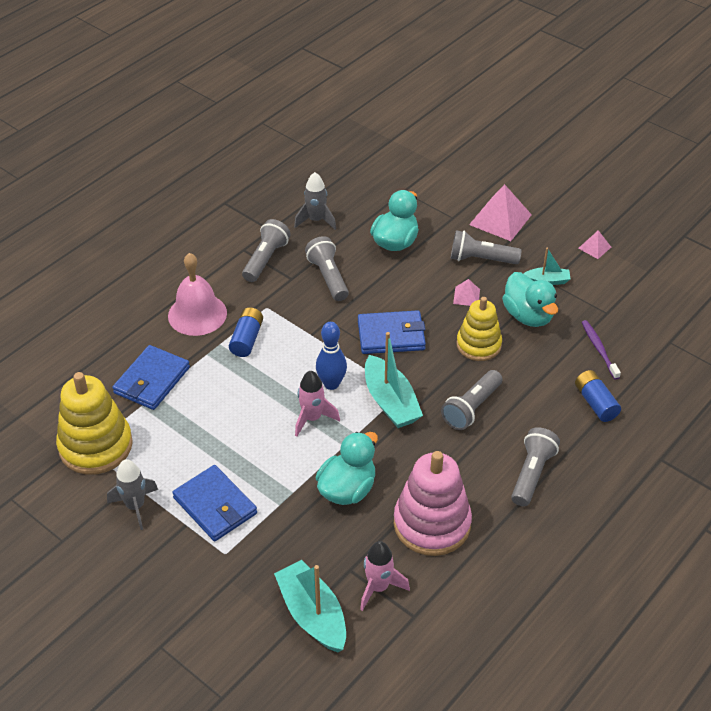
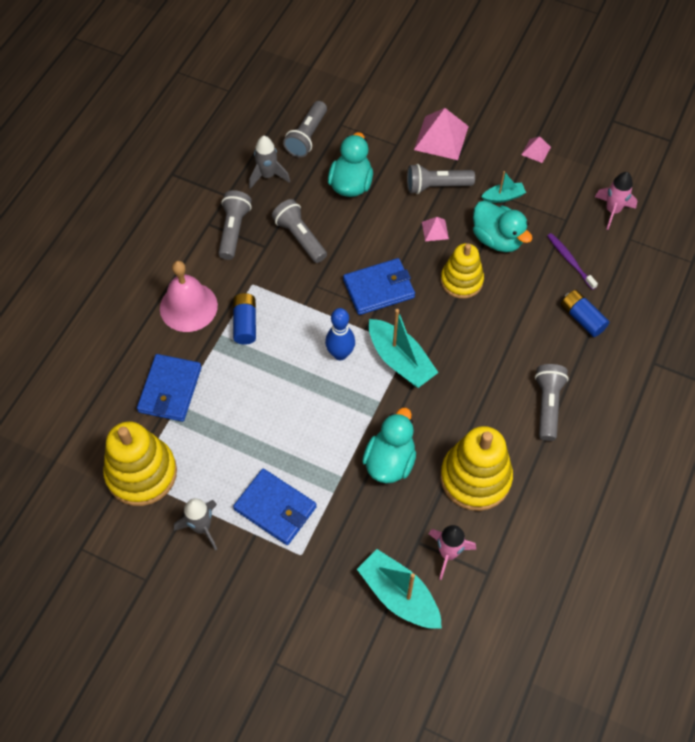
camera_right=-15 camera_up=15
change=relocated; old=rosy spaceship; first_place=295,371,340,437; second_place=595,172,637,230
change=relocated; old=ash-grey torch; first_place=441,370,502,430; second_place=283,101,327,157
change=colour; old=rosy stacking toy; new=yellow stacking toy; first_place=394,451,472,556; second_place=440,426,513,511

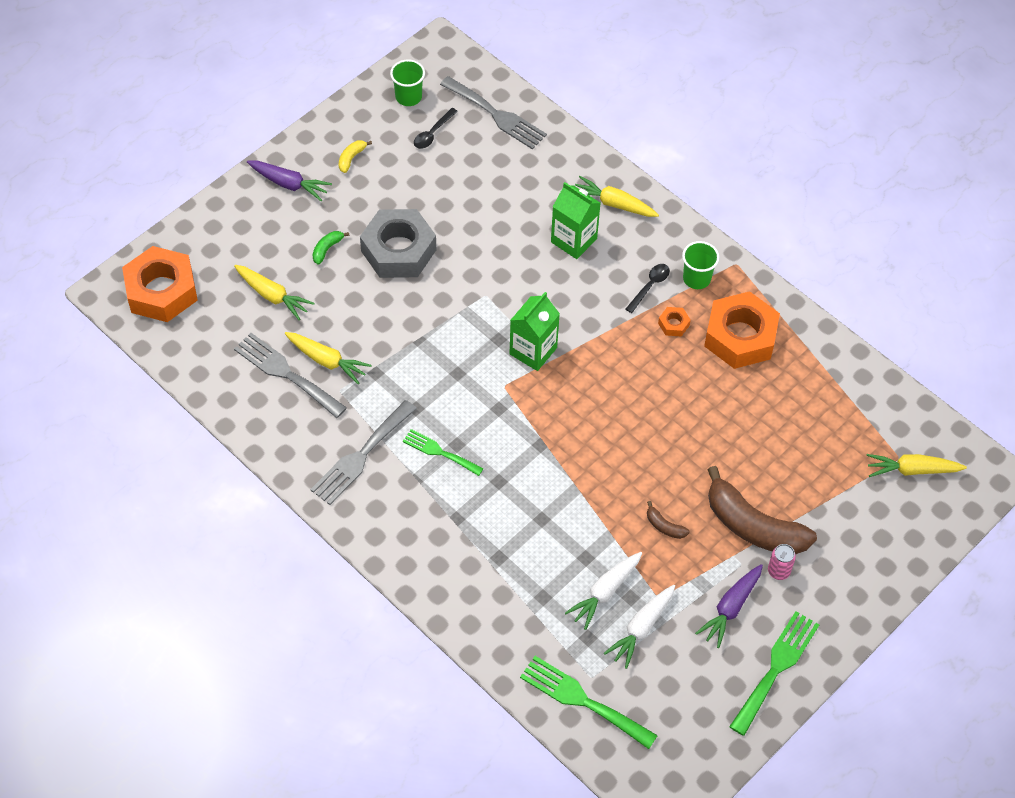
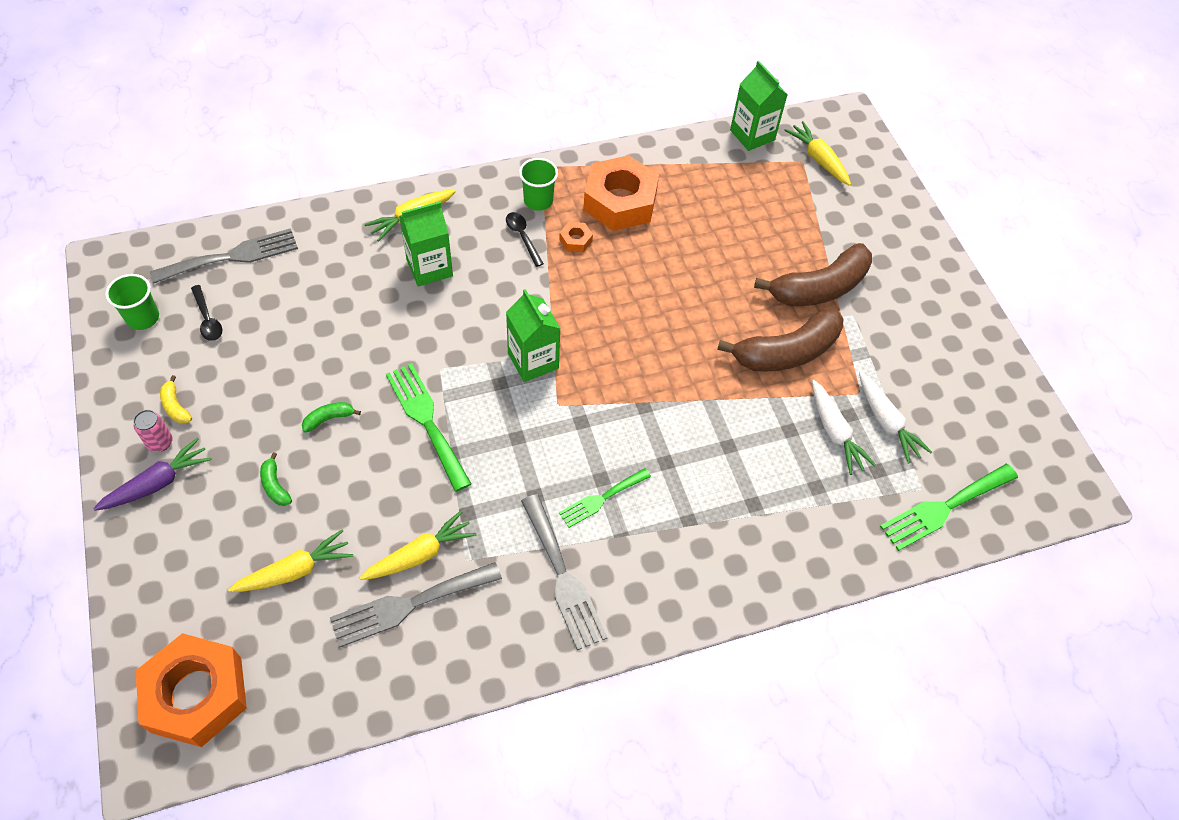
camera_right=-65 camera_up=0
change=missing; old=violet root vegetable; first_place=695,564,763,648
change=appeared; new=leaf-green juice carton; second_place=730,61,788,151
change=relocated; old=leaf-green dinner fork; first_place=729,611,819,736; second_place=386,363,472,492
change=relocated; old=rosy tin; first_place=768,544,796,580; second_place=133,410,173,452
change=exchanged; old=ash-grey hex nut; new=leaf-green toy banana; first_place=360,209,436,278; second_place=302,402,361,433
change=spun; old=yellow root vegetable; first_place=866,454,967,477; second_place=784,121,851,186; degrees=120
change=size; old=russet toy banana; first_place=647,501,690,539; second_place=717,307,844,372; factor=2.44

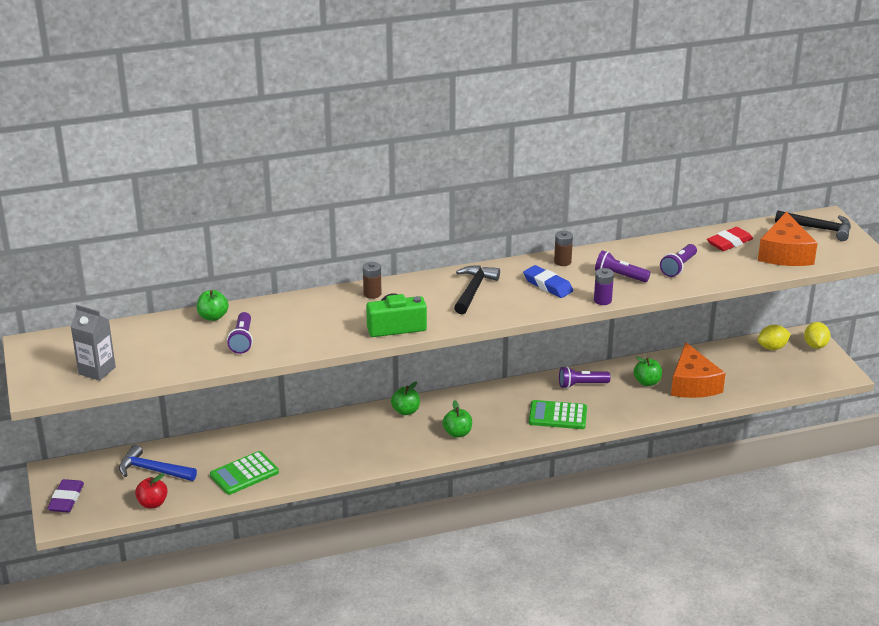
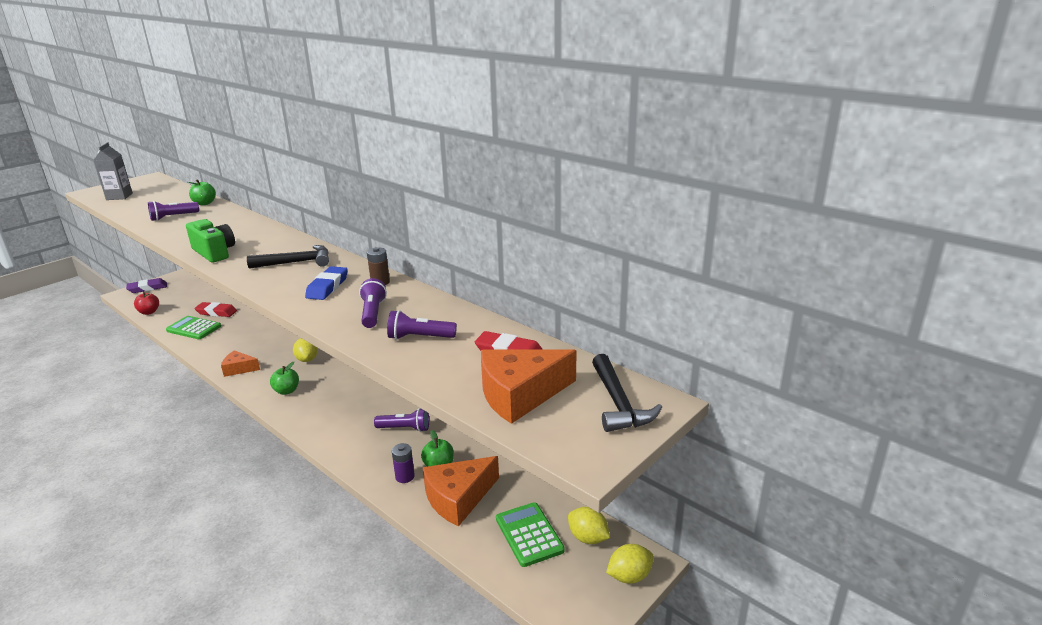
camera_right=60 camera_up=-5
change=missing; old=royal blue carpenter's hammer; first_place=119,445,197,481
change=missing; old=russet battery; first_place=363,262,382,299
change=appeared; new=scarlet gum eraser; second_place=194,302,237,317
change=appeared; new=bright orange cheese; second_place=221,350,260,377
change=relocated; old=leaf-green adding machine; first_place=529,400,587,429; second_place=496,502,565,567
change=relocated; old=violet battery; first_place=594,268,614,305; second_place=392,443,415,483
change=exchanged; old=leaf-green apple fruit; new=yellow toy lemon; first_place=391,381,420,415; second_place=293,338,318,362
change=spun; old=violet torch; first_place=559,366,611,389; second_place=374,408,429,432; degrees=135

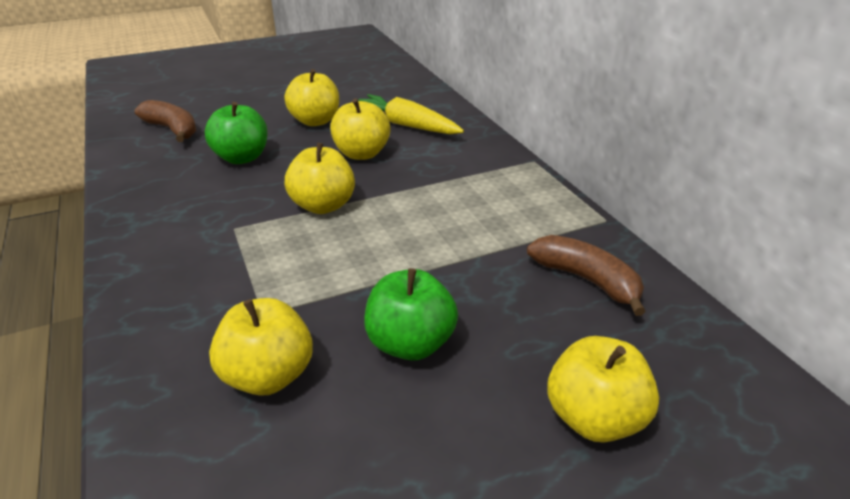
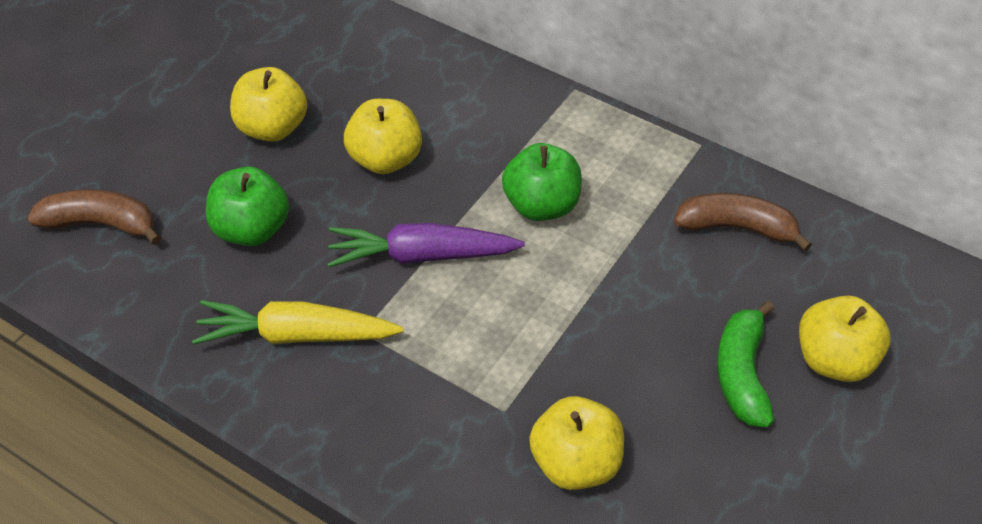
camera_right=-35 camera_up=15
change=appeared; new=leaf-green toy banana; second_place=717,301,774,427
change=relocated; old=yellow root vegetable; first_place=358,94,464,134; second_place=192,300,404,345
change=relocated; old=leaf-green apple fruit; first_place=364,268,458,361; second_place=502,143,582,221
change=exchanged; old=yellow apple fruit; new=violet root vegetable; first_place=285,143,355,214; second_place=328,223,525,267

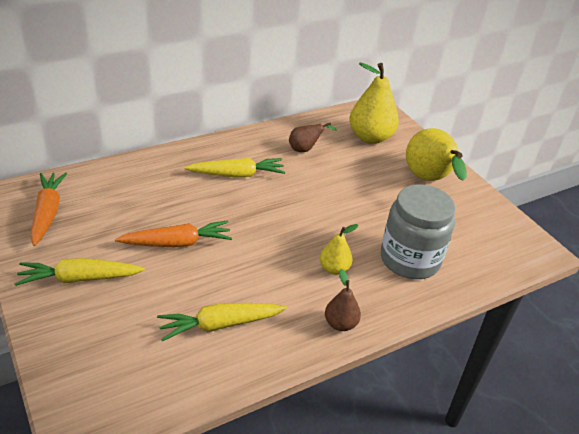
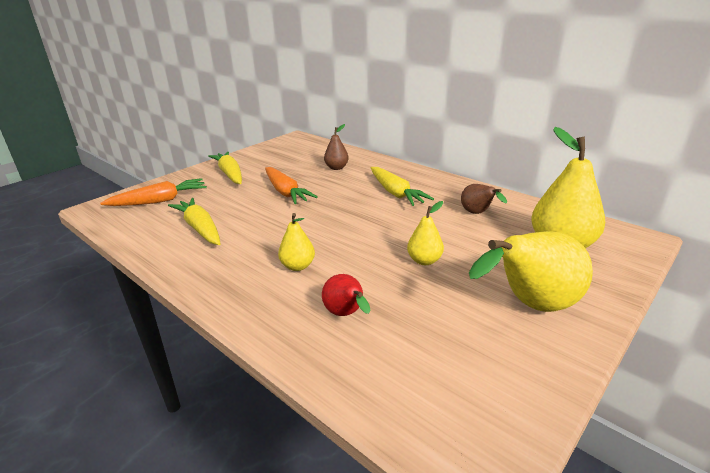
camera_right=75 camera_up=-10
change=appeared; new=yellow pear fruit; second_place=407,201,444,265
change=relocated; old=bright orange root vegetable; first_place=30,173,67,246; second_place=100,178,207,206
change=relocated; old=russet pear fruit; first_place=325,269,361,331; second_place=324,124,349,170
change=exchanged; old=ash-grey jar; new=scarlet pear fruit; first_place=381,184,455,279; second_place=322,274,370,316

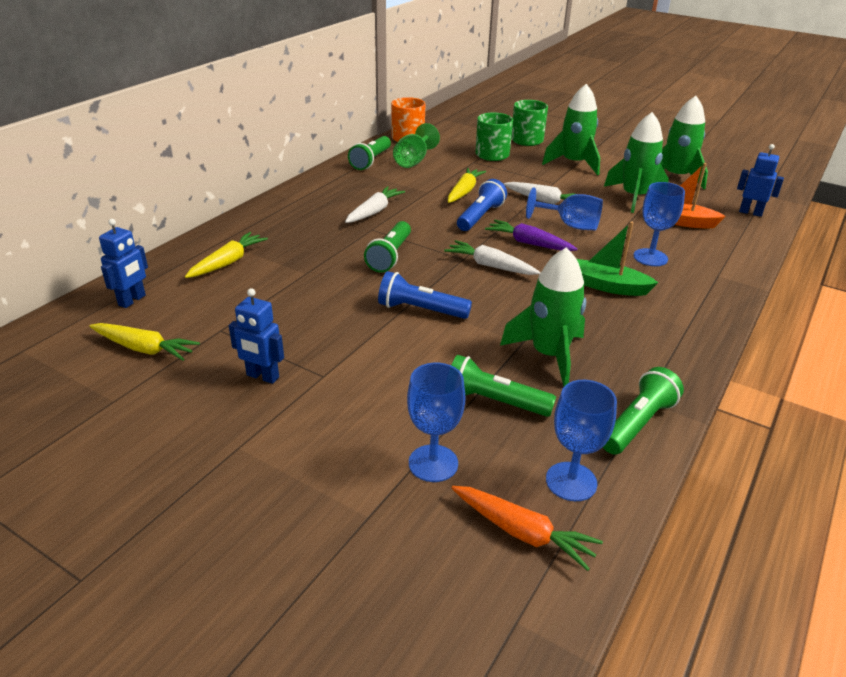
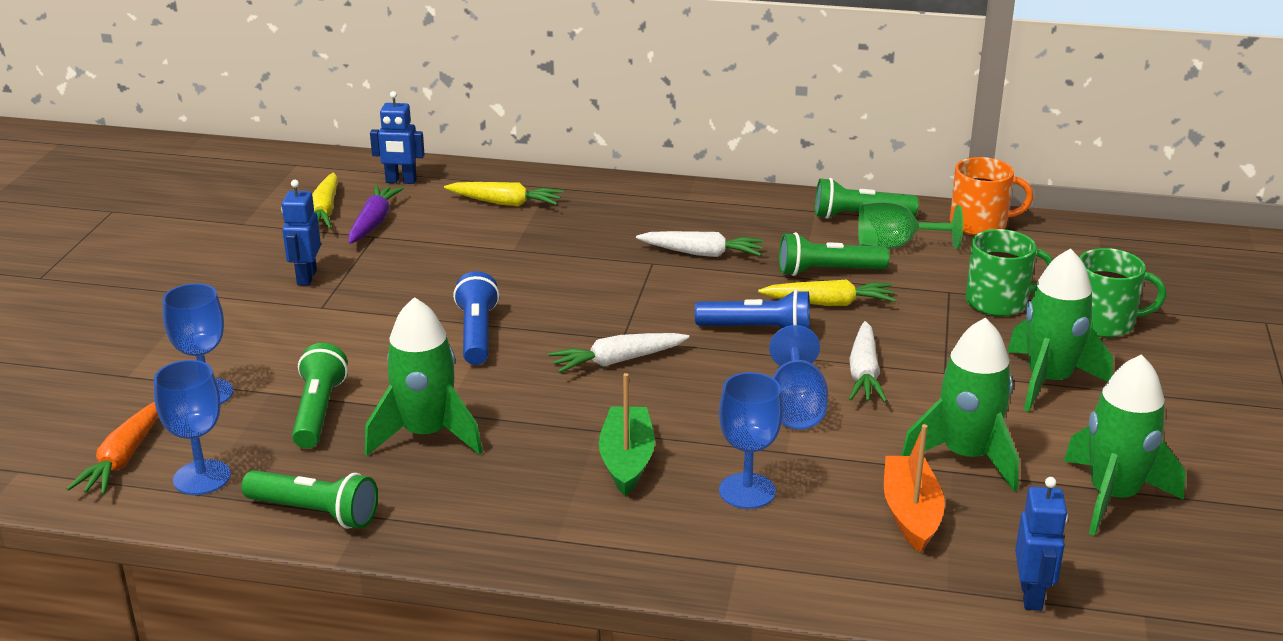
camera_right=70 camera_up=-5
change=relocated; old=leaf-green torch; first_place=364,221,411,273; second_place=779,232,889,276
change=relocated; old=violet root vegetable; first_place=485,220,578,251; second_place=348,185,404,244
change=spun; old=white root vegetable; first_place=444,240,541,275; second_place=548,333,689,373; degrees=-120

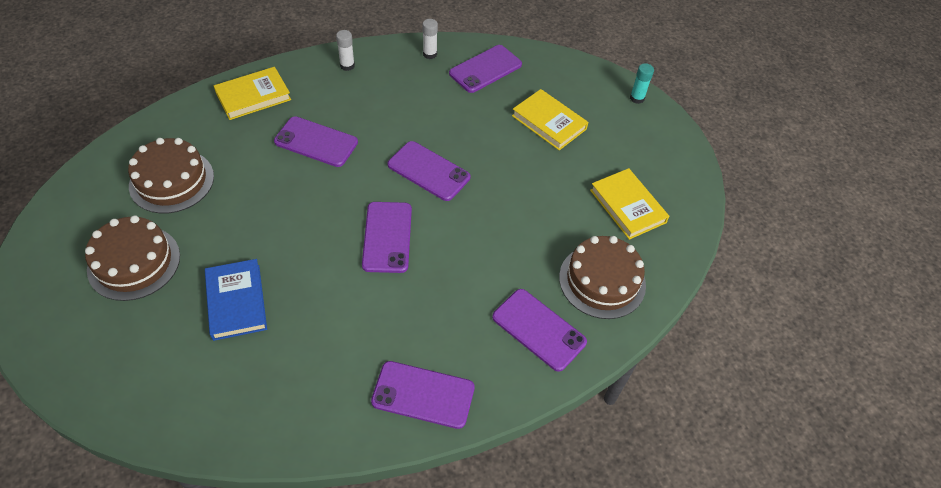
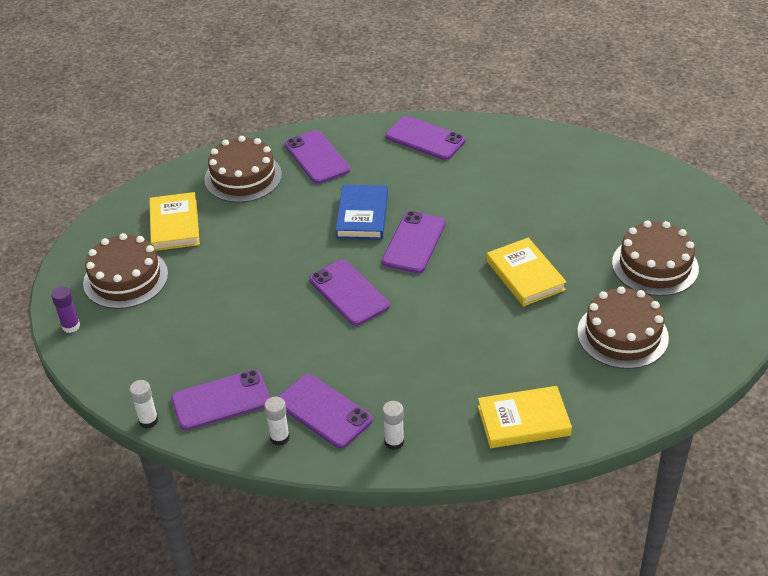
camera_right=-155 camera_up=-10
change=appeared; new=russet cake; second_place=83,233,168,309
change=appeared; new=white glue stick; second_place=129,380,158,429
change=relocated; old=royal blue book; first_place=205,259,267,341; second_place=336,185,388,239
change=relocated; old=violet smartphone; first_place=274,116,358,167; second_place=278,374,373,448
change=relocated; old=yellow book; first_place=512,89,588,150; second_place=487,238,566,306
change=colour; old=aqua glue stick; new=violet glue stick; first_place=630,63,654,104; second_place=51,286,80,333

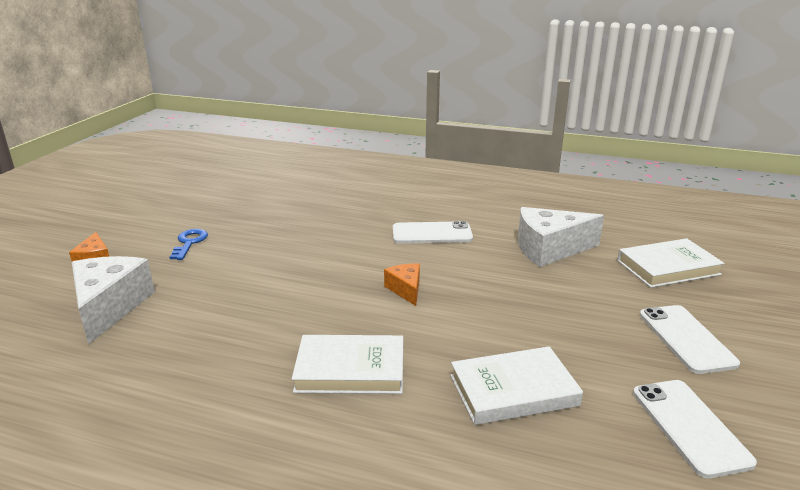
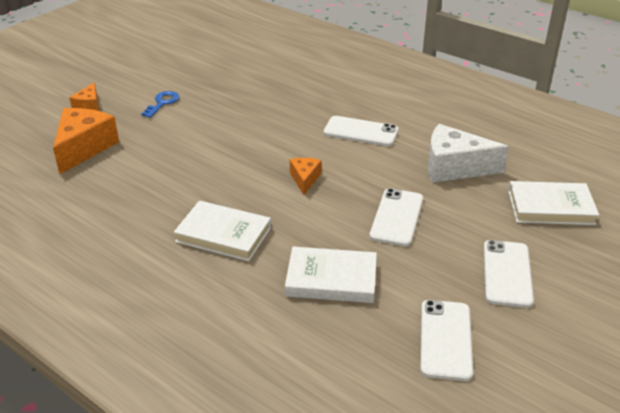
camera_right=20 camera_up=10
change=appeared; new=white smartphone; second_place=369,188,423,246
change=colour; old=white cheese; new=bright orange cheese; first_place=72,256,155,344; second_place=53,108,119,174

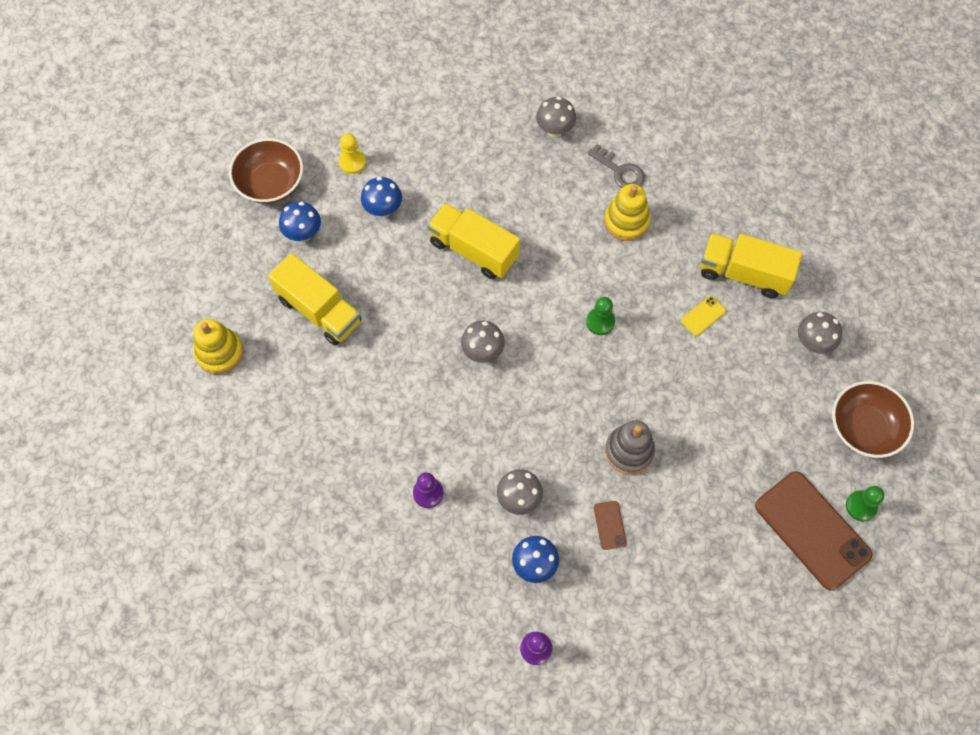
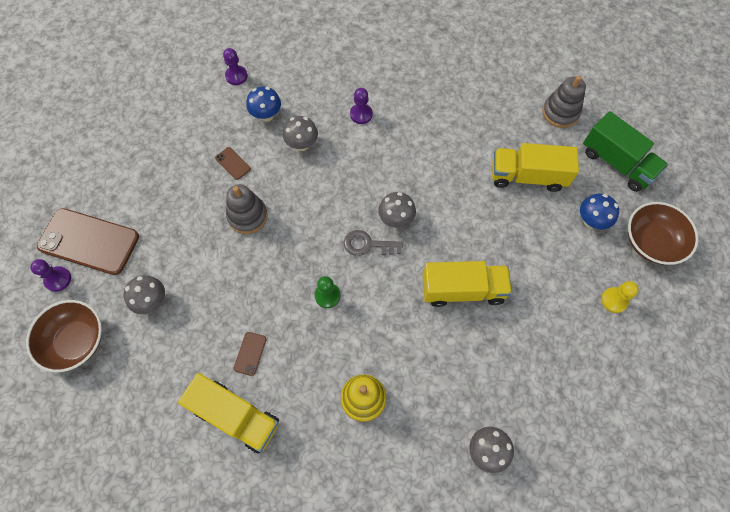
camera_right=145 camera_up=0
change=missing; old=royal blue toadstool; first_place=361,177,402,217
change=appeared; new=leaf-green lorry; second_place=583,111,668,192
change=relocated; old=ash-grey latchkey; first_place=588,144,645,188; second_place=344,230,403,256
change=relocated; old=ash-grey toadstool; first_place=798,312,842,354; second_place=123,275,165,314
change=colour; old=yellow stacking toy; new=ash-grey stacking toy; first_place=194,319,243,375; second_place=542,75,586,128
change=colour; old=yellow smartphone; new=russet smartphone; first_place=681,296,726,336; second_place=233,332,266,376
change=colour; old=leaf-green game pawn; new=violet game pawn; first_place=846,486,885,521; second_place=30,259,71,292
change=spun; old=yellow lorry; first_place=700,233,802,298; second_place=178,373,279,454; degrees=45

